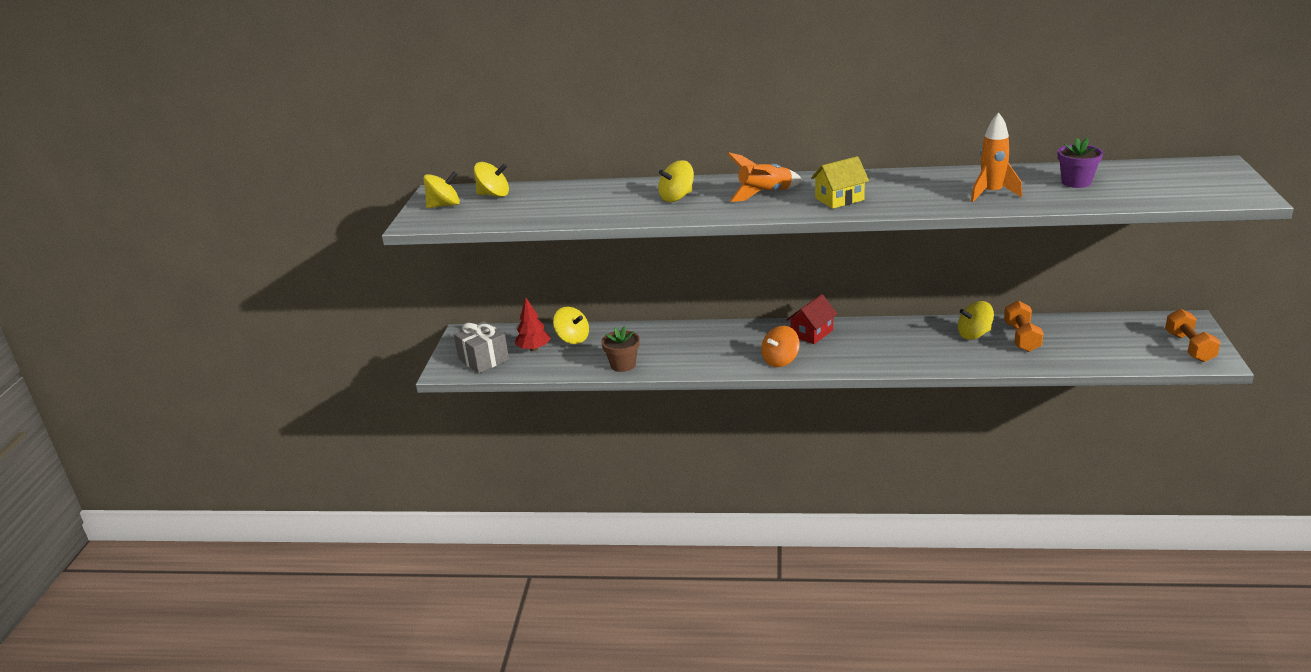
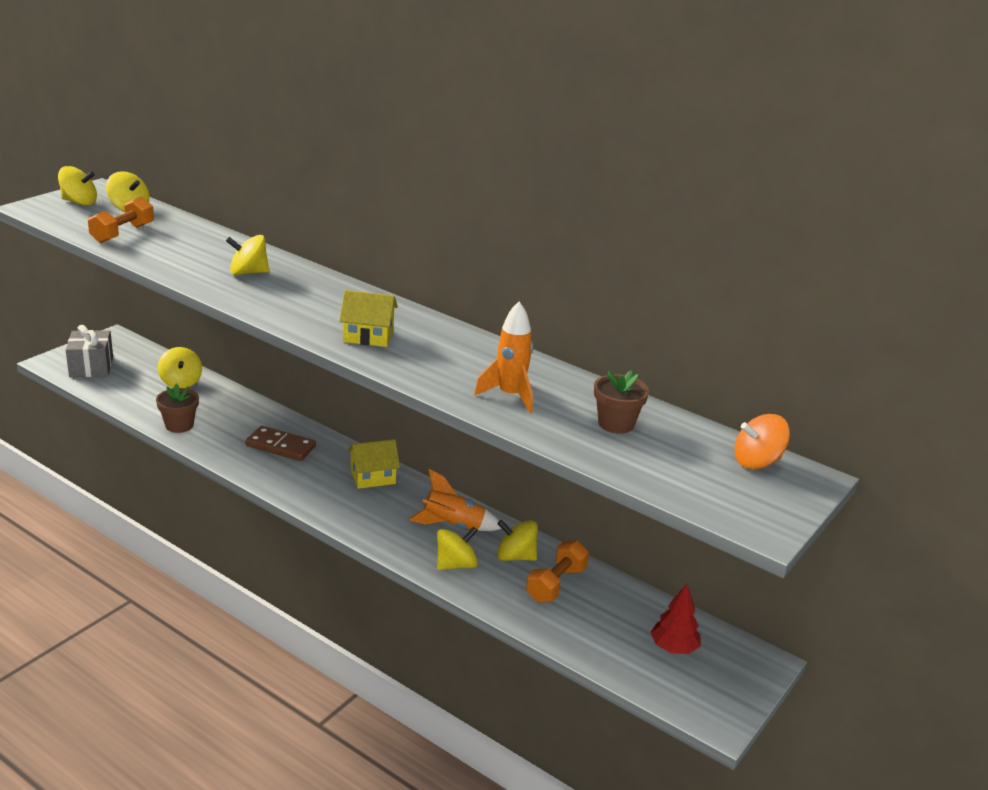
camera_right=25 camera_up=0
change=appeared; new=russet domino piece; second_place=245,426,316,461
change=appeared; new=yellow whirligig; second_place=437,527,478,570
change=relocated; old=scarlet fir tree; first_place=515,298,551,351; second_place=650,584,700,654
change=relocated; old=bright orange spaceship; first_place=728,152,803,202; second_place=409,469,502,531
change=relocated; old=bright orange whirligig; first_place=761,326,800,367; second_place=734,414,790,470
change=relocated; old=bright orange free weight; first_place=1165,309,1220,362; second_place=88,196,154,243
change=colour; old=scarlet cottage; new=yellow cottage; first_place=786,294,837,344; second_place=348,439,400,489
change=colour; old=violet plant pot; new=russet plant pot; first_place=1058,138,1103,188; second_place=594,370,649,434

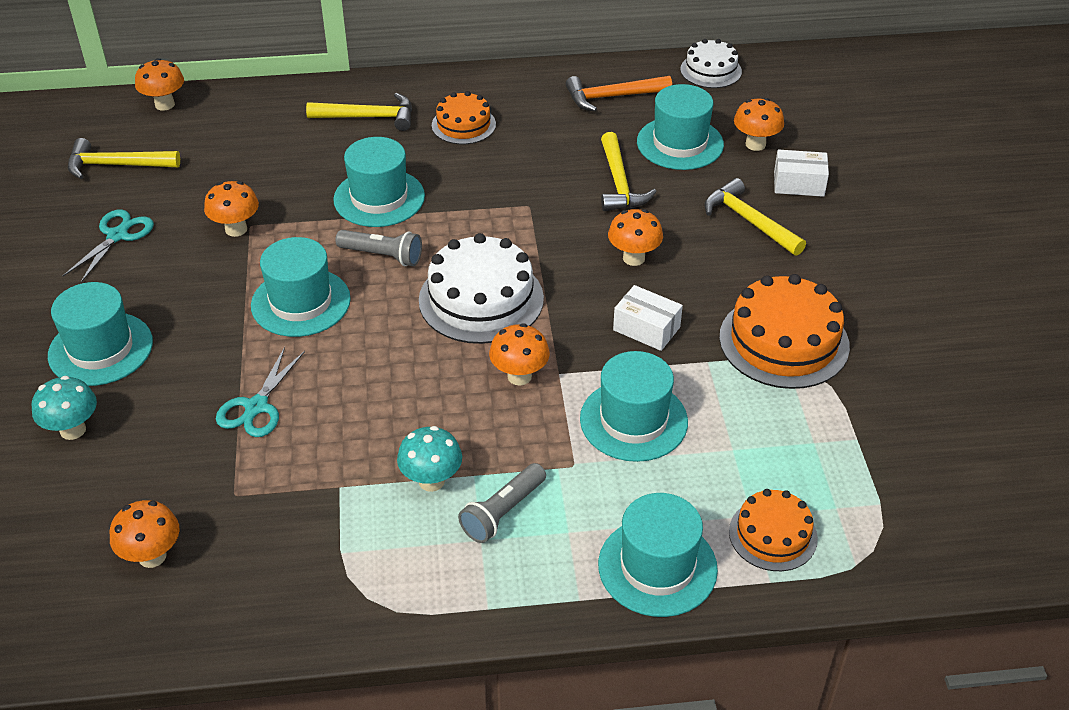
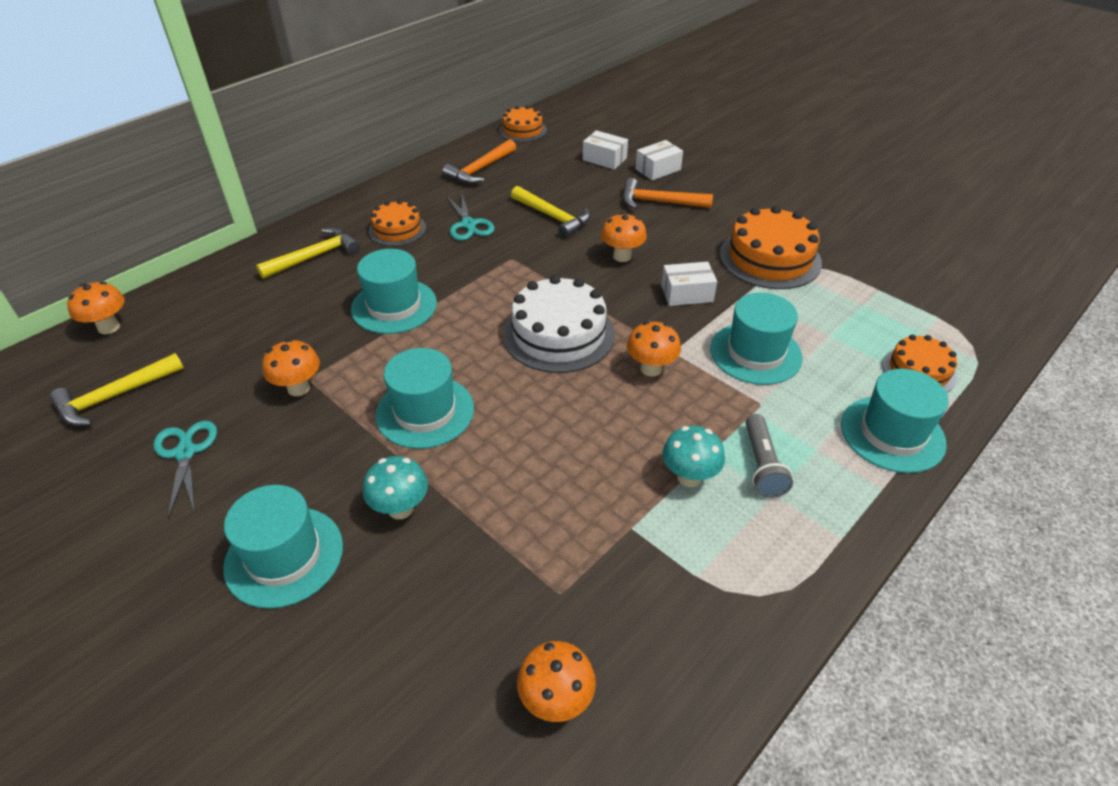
camera_right=-40 camera_up=0
change=missing; old=ash-grey torch; first_place=335,230,422,266
change=missing; old=aqua hat; first_place=637,84,724,170
change=relocated; old=aqua toadstool; first_place=32,376,97,440; second_place=363,456,428,519
change=relocated; old=aqua scissors; first_place=216,347,305,437; second_place=447,192,495,241
change=exchanged; old=bright orange toadstool; new=white box; first_place=734,98,784,151; second_place=583,130,628,170
change=colour; old=white cake; new=bright orange cake; first_place=680,39,742,88; second_place=499,106,547,142
change=colour; old=yellow carpenter's hammer; new=bright orange carpenter's hammer; first_place=704,178,806,256; second_place=623,178,713,209

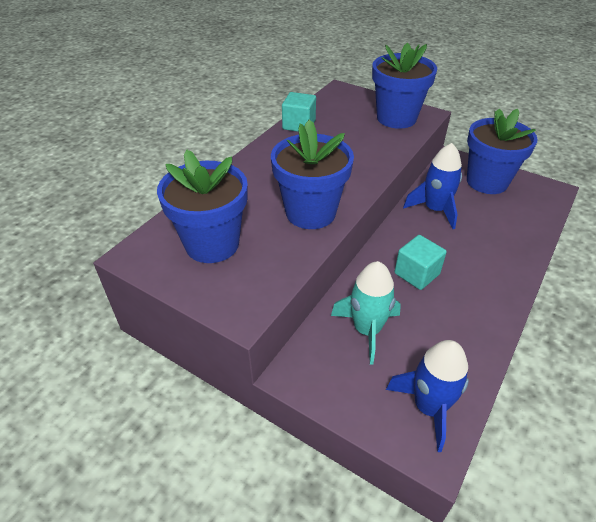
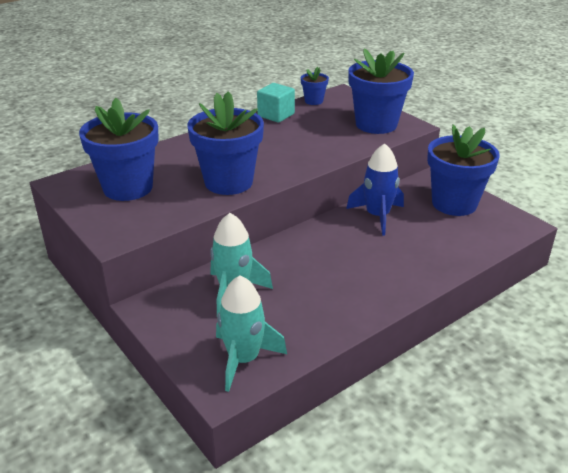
camera_right=20 camera_up=-10
change=missing; old=aqua cube; first_place=394,235,447,290
change=appeared; new=royal blue plant pot; second_place=301,67,329,105
change=colour; old=royal blue spaceship; new=aqua spaceship; first_place=386,340,469,452; second_place=216,275,287,392

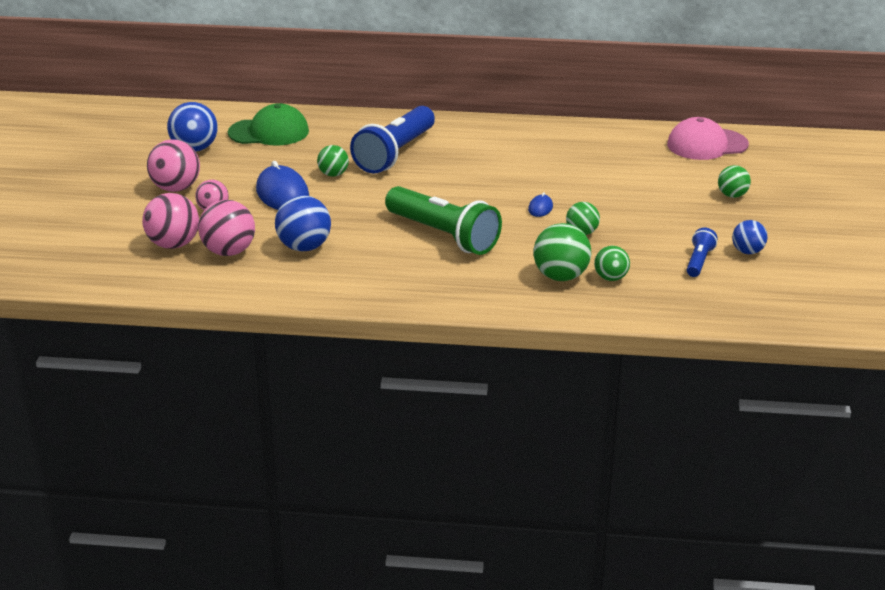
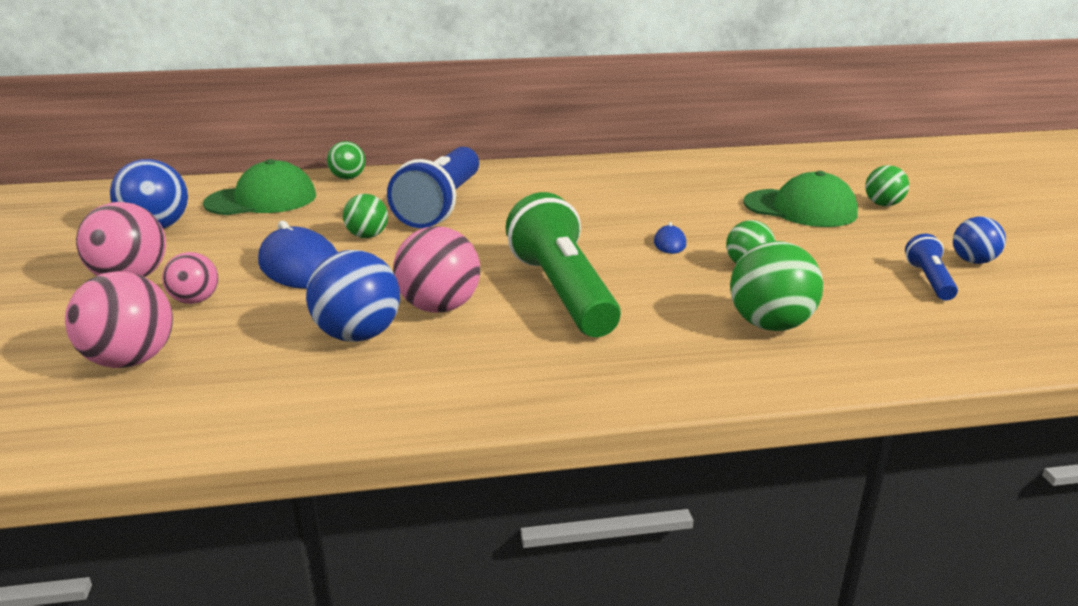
camera_right=-15 camera_up=-5
change=missing; old=rosy cap; first_place=667,117,749,160
change=appeared; new=leaf-green cap; second_place=743,171,858,227
change=relocated; old=rosy play ball; first_place=198,200,255,256; second_place=393,226,480,313
change=relocated; old=leaf-green play ball; first_place=594,246,630,281; second_place=327,141,365,179
change=spun; old=leaf-green torch; first_place=385,186,502,255; second_place=505,192,621,337; degrees=-135

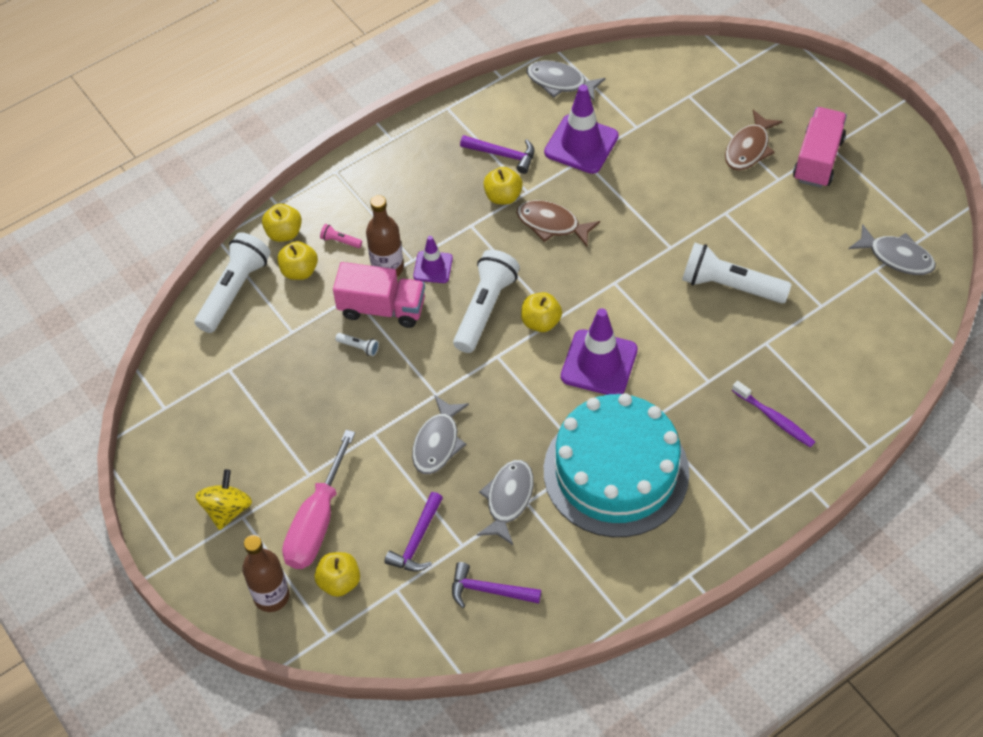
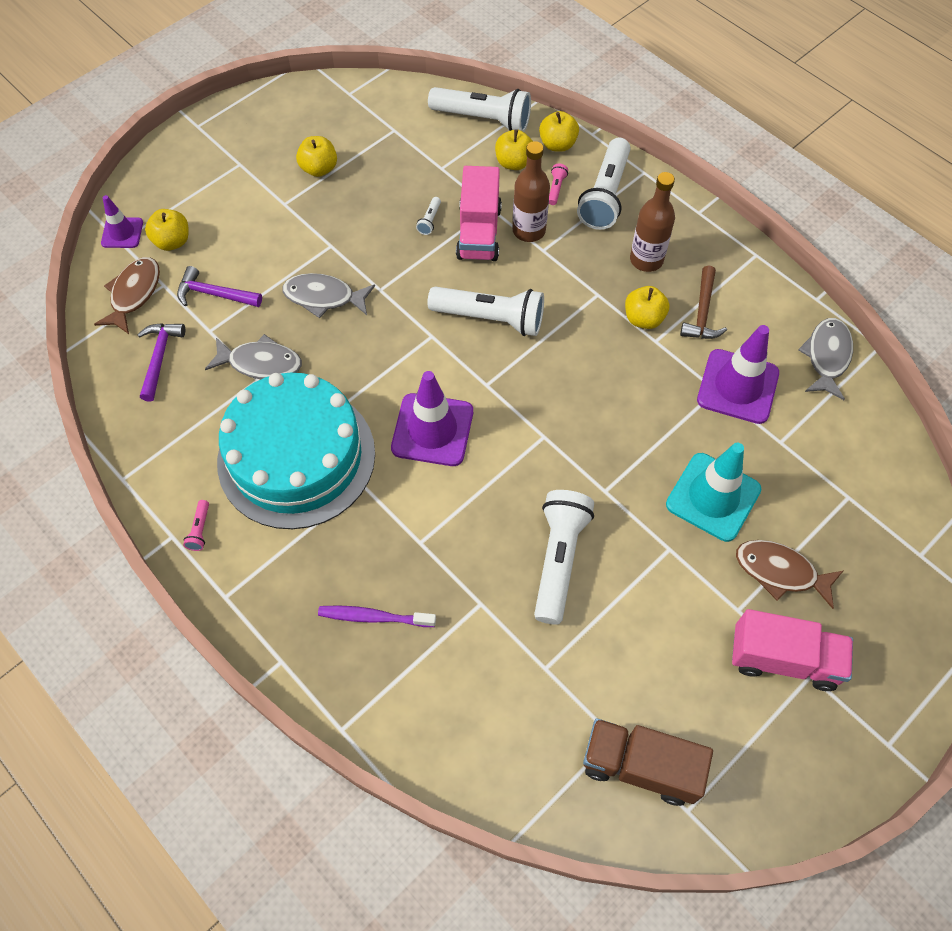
camera_right=80 camera_up=5
change=missing; old=yellow whirligig; first_place=195,469,252,530
change=missing; old=rosy flat screwdriver; first_place=282,430,355,569
change=appeared; new=rosy torch; second_place=183,500,209,551
change=appeared; new=white torch; second_place=577,137,631,230
change=appeared; new=aqua safety cone; second_place=666,443,762,542
change=relocated; old=russet flask; first_place=242,535,290,612; second_place=630,172,675,272
change=relocated; old=violet safety cone; first_place=413,236,453,283; second_place=101,195,143,248
change=relocated; old=russet toy fish; first_place=516,200,600,247; second_place=94,257,160,334
change=relocated; old=yellow apple fruit; first_place=521,292,562,332; second_place=296,136,337,177
change=exchanged; old=ash-grey toy fish; new=russet lorry; first_place=849,224,936,275; second_place=583,718,713,806
change=colour; old=violet carpenter's hammer; new=russet carpenter's hammer; first_place=460,135,535,174; second_place=680,266,727,339
change=spun; old=violet tooth brush; first_place=732,381,815,448; second_place=318,605,436,627; degrees=60

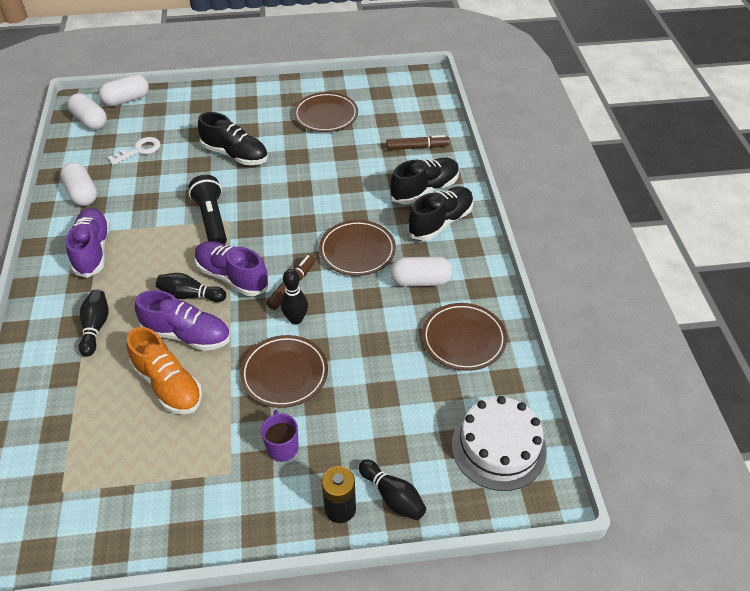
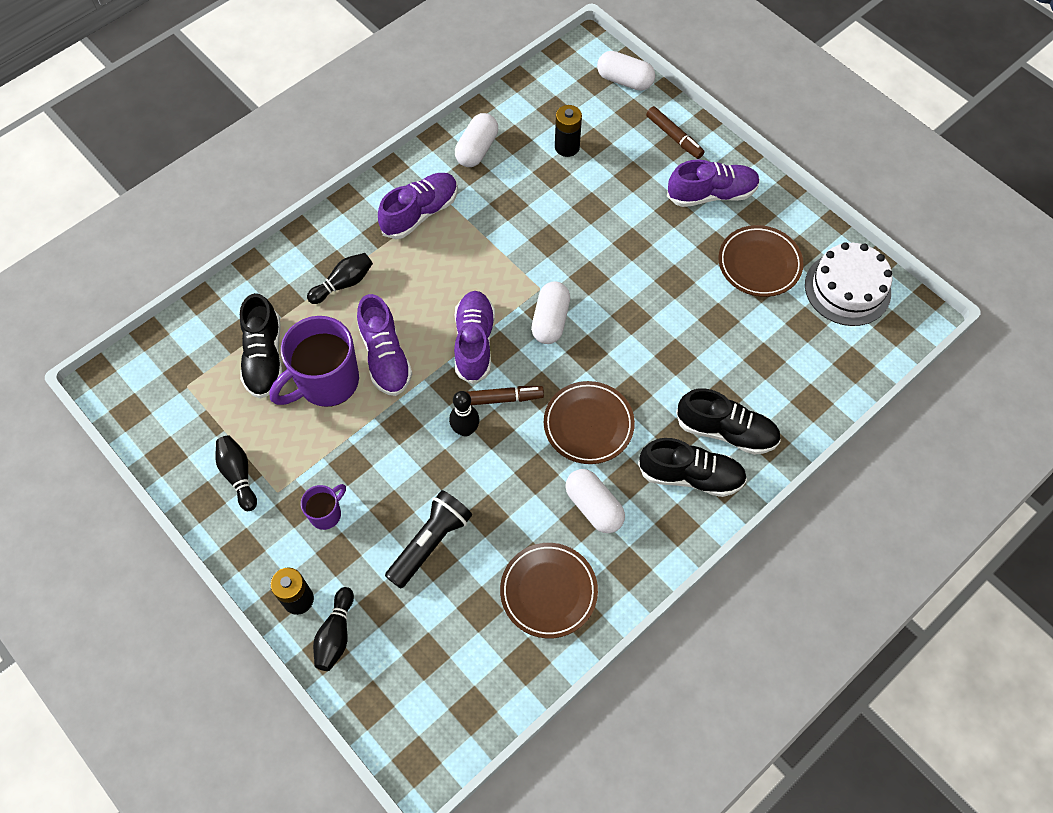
camera_right=55 camera_up=15
change=missing; old=russet plate; first_place=240,335,328,408
change=appeared; new=violet shoe; second_place=667,160,760,207
change=relocated; old=white pill; first_place=67,93,107,130; second_place=531,281,570,344
change=relocated; old=ebony bowling pin; first_place=156,273,226,302; second_place=216,436,257,511
change=relocated; old=ebony torch; first_place=188,175,227,245; second_place=385,490,472,589
change=relocated; old=ebony shoe; first_place=198,112,268,165; second_place=240,293,283,399
change=relocated; old=russet marker; first_place=386,135,449,150; second_place=646,106,704,159
change=relocated; old=white cake; first_place=452,396,547,491; second_place=805,242,892,326
change=exchanged; old=white latchkey; new=ebony battery; first_place=108,137,161,165; second_place=555,105,582,157
change=exchanged; old=bright orange shoe; new=violet mug; first_place=127,327,202,414; second_place=270,316,359,407

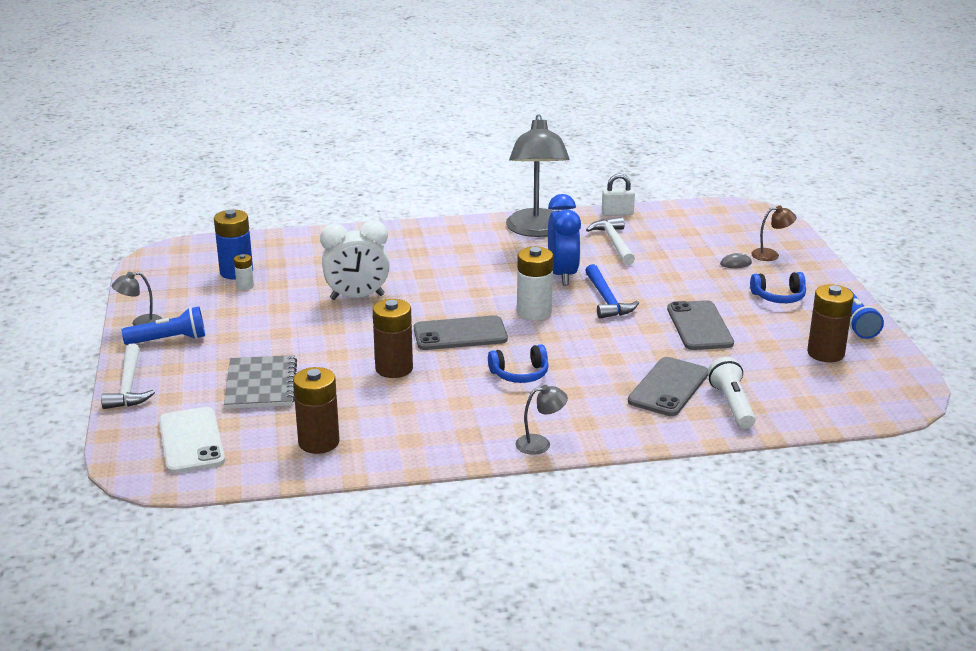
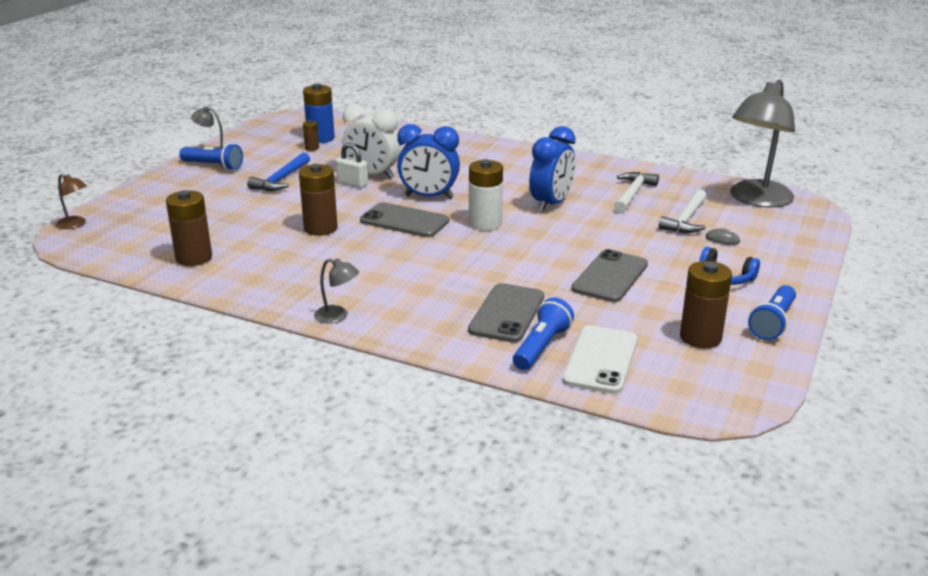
camera_right=35 camera_up=0
change=missing; old=ash-grey notepad; first_place=224,355,297,409
change=missing; old=royal blue headset; first_place=488,344,549,383
change=appeared; new=royal blue bedside clock; second_place=397,124,460,199
change=relocated; old=white carpenter's hammer; first_place=101,343,155,409; second_place=659,189,707,233
change=relocated; old=white smartphone; first_place=159,407,225,474; second_place=562,325,638,394
change=relocated; old=ash-grey desk lamp; first_place=506,114,570,237; second_place=730,80,795,207
change=relocated; old=royal blue carpenter's hammer; first_place=585,264,639,319; second_place=247,153,310,191
change=relocated; old=white padlock; first_place=602,173,635,216; second_place=336,143,368,188
change=relocated; old=russet desk lamp; first_place=751,206,796,261; second_place=56,174,87,229
change=colour; old=white battery; new=russet battery; first_place=234,254,254,290; second_place=303,120,319,151
change=colour; old=white torch; new=royal blue torch; first_place=708,357,756,429; second_place=513,298,574,370
change=spun; old=ash-grey smartphone; first_place=628,357,708,416; second_place=468,283,544,343; degrees=-45

